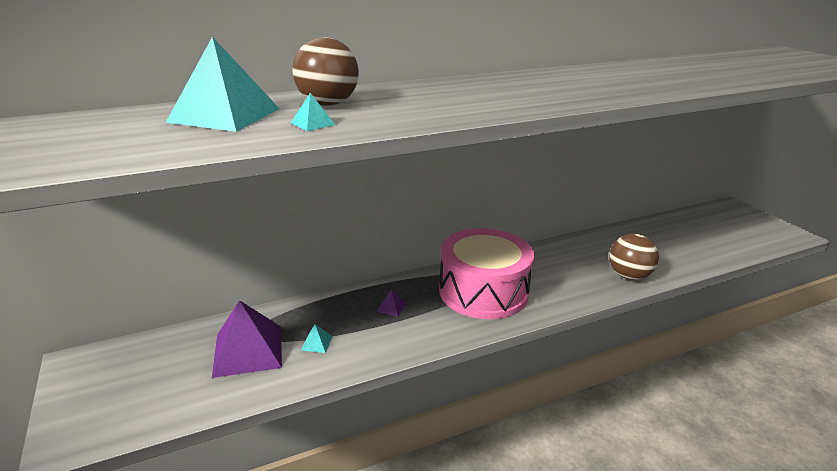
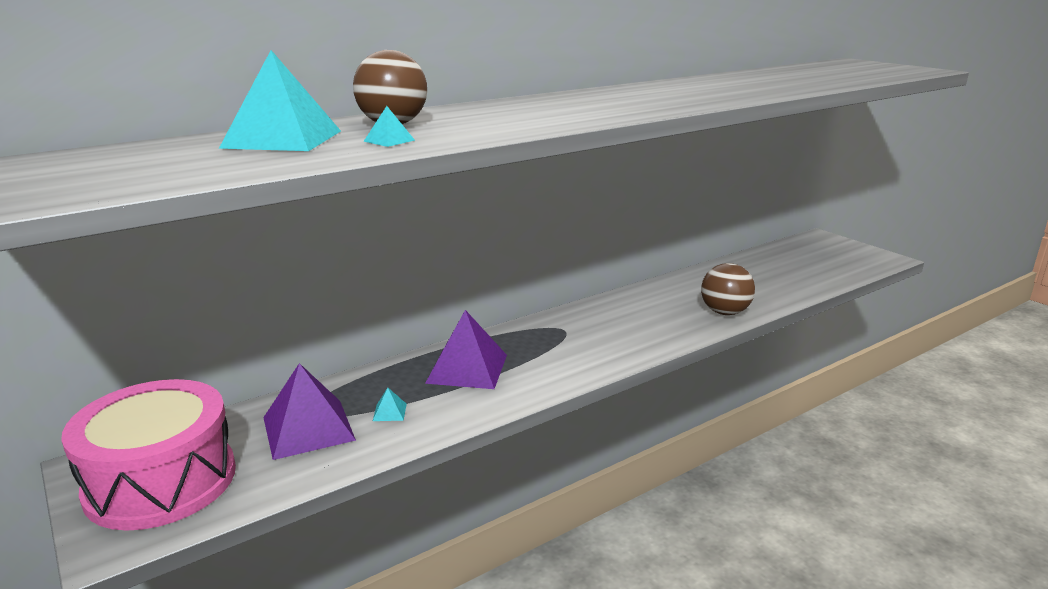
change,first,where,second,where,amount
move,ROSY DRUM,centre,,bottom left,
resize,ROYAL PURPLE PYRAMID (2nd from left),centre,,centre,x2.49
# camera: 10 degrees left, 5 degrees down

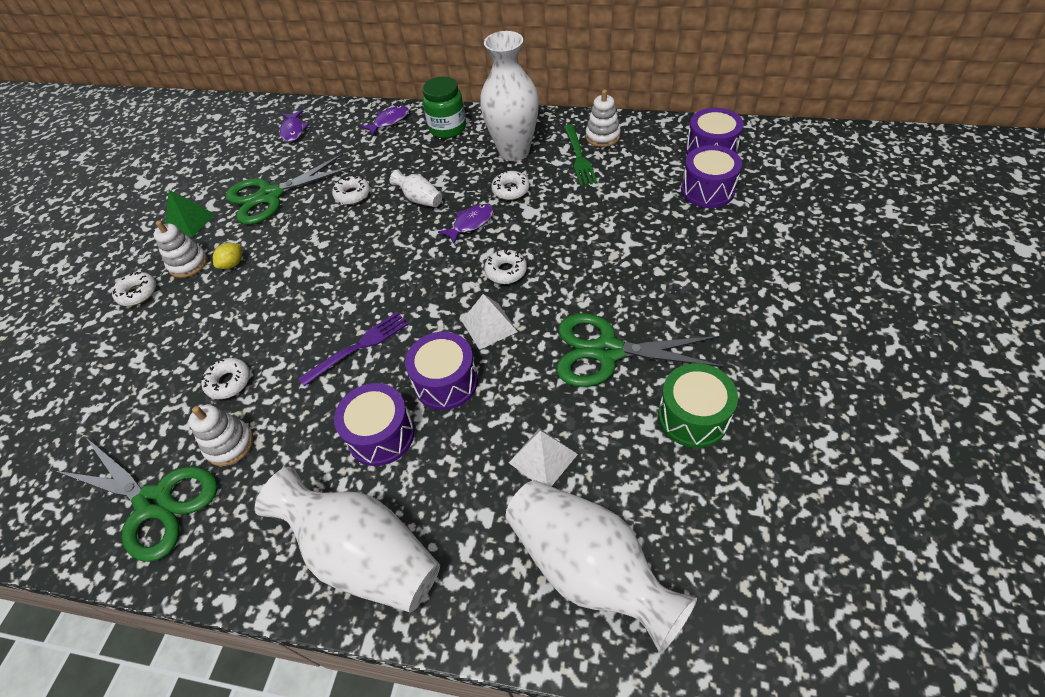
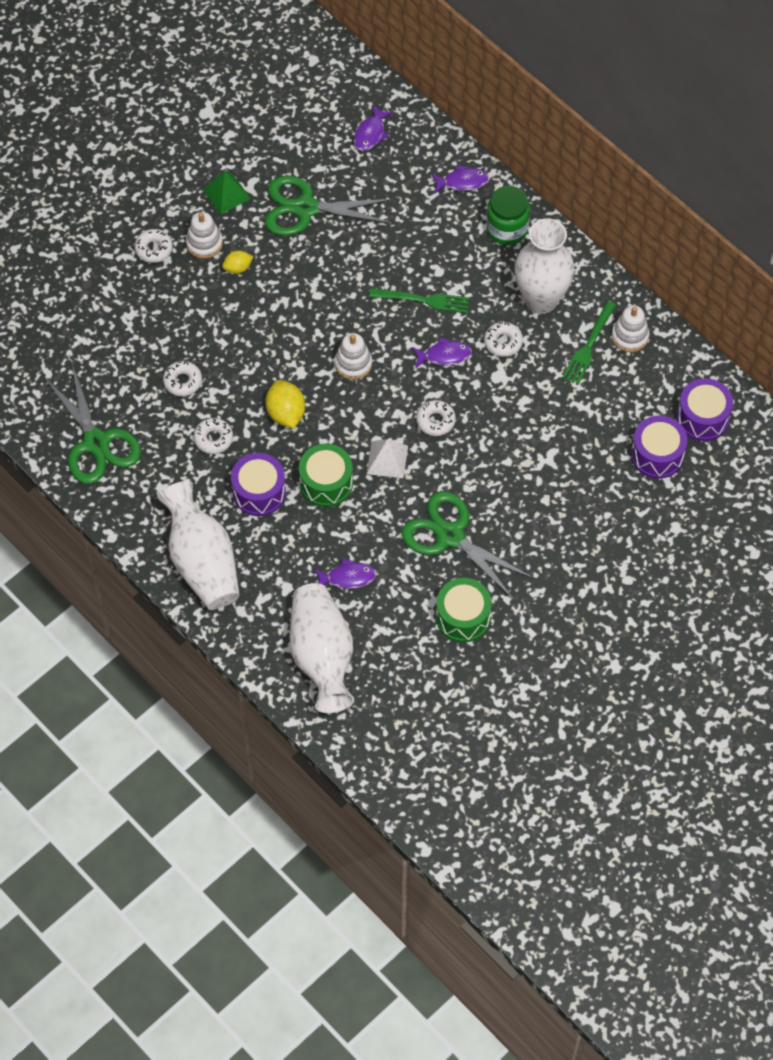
change,first,where,second,where,amount
replace,WHITE FLOWER VASE (2nd from left),top centre,EMERALD TABLE FORK (1st from left),top centre,
move,WHITE DONUT (3rd from left),top centre,,middle left,
replace,ROYAL PURPLE TABLE FORK,centre,YELLOW CITRUS FRUIT (2nd from left),centre,
recolor,ROYAL PURPLE DRUM (2nd from left),centre,EMERALD DRUM (1st from left),centre,
move,WHITE RING STACKER (2nd from left),middle left,,centre,
replace,WHITE PYRAMID (2nd from left),centre,ROYAL PURPLE TOY FISH (1st from left),centre,
# camera: 30 degrees right, 10 degrees up

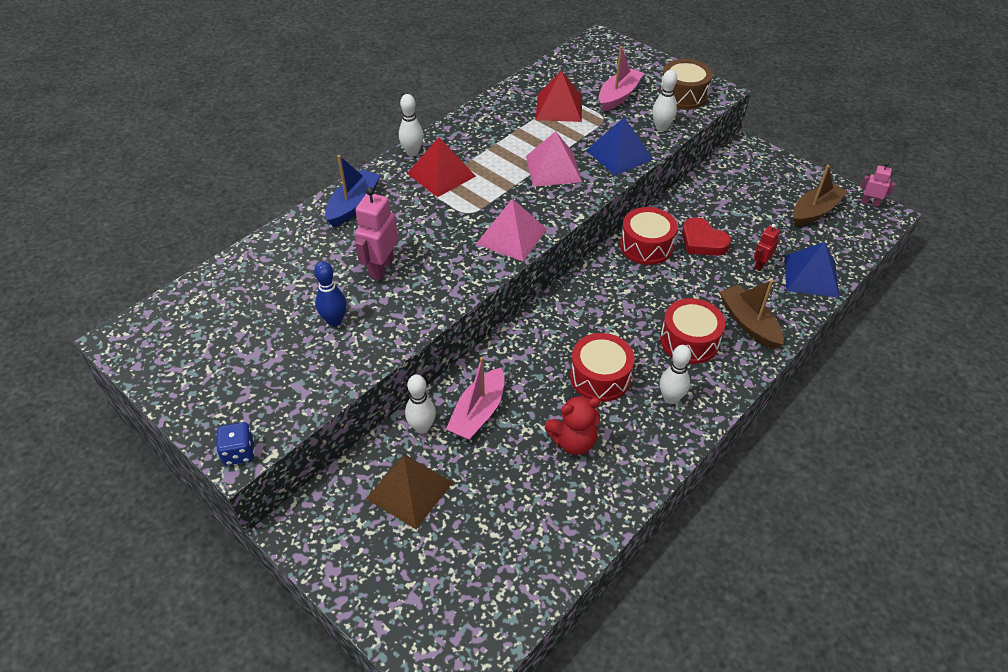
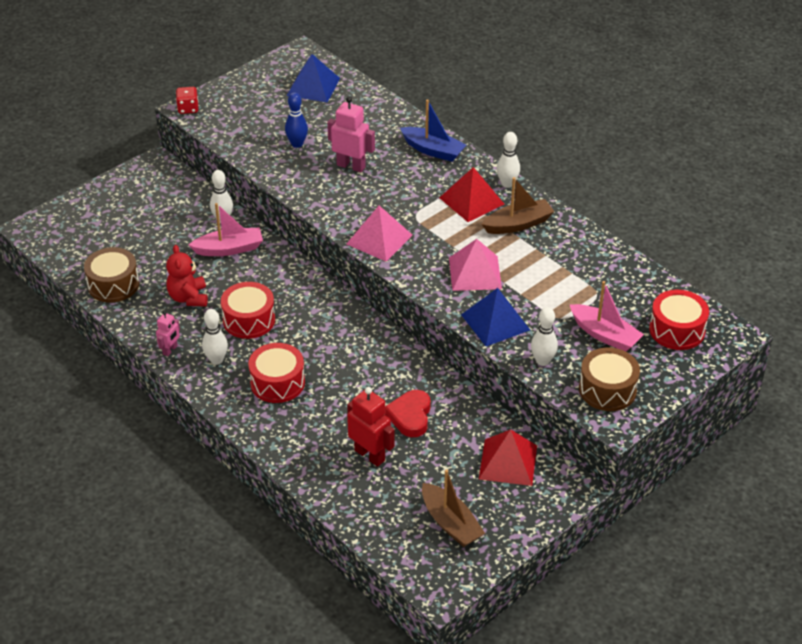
change,first,where,second,where,amount
move,SCARLET PYRAMID (2nd from left),top centre,,bottom centre,
move,ROSY ROBOT FIGURE (2nd from left in the first image),top right,ROSY ROBOT FIGURE (1st from left),middle left,
move,SCARLET DRUM (2nd from left in the first image),centre,SCARLET DRUM (3rd from left),middle right,
rotate,SCARLET HEART SHAPE,middle right,,centre,45 degrees counterclockwise
resize,SCARLET ROBOT FIGURE,middle right,,centre,x1.72
move,ROYAL BLUE PYRAMID (2nd from left in the first image),middle right,ROYAL BLUE PYRAMID (1st from left),top centre,
move,BROWN TOY BOAT (1st from left in the first image),middle right,BROWN TOY BOAT (2nd from left),top centre,
rotate,ROSY TOY BOAT (1st from left),centre,,middle left,135 degrees clockwise
recolor,ROYAL BLUE DIE,middle left,SCARLET DIE,top left,
delete,BROWN PYRAMID,bottom centre,,,
insert,,,BROWN DRUM (1st from left),middle left,
# camera: 95 degrees right, 5 degrees down

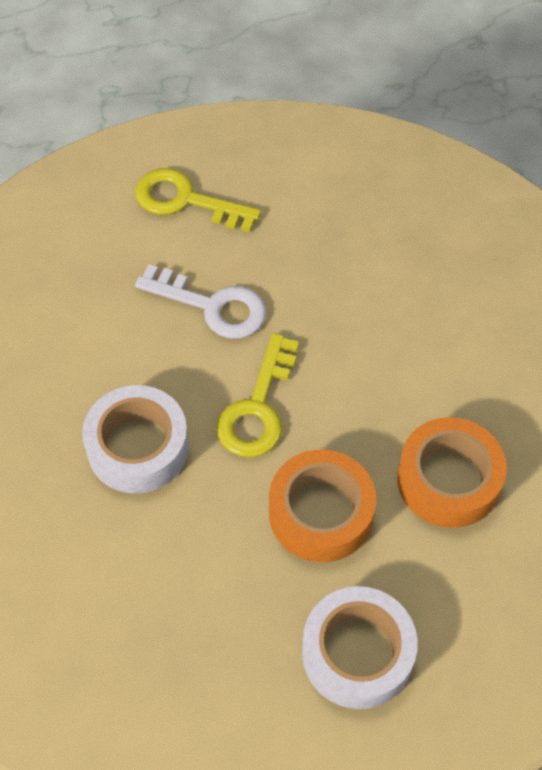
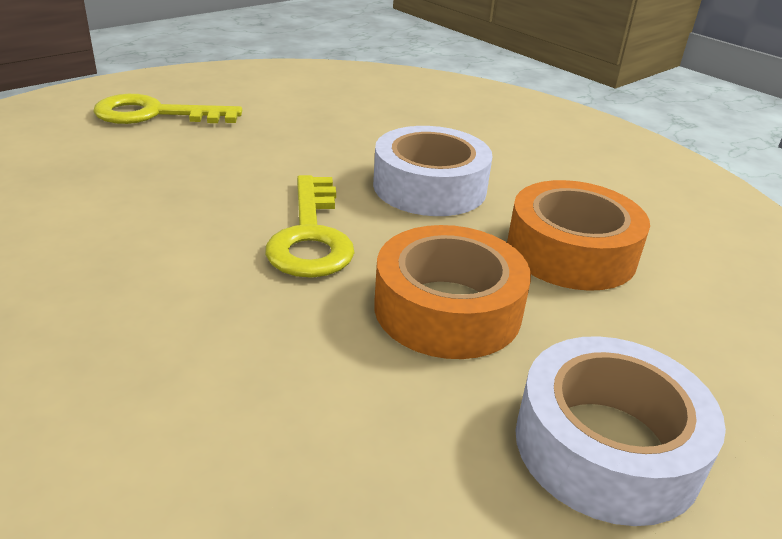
change,first,where,second,where,amount
delete,WHITE KEY,centre,,,
move,WHITE TAPE (1st from left),middle left,,top centre,
# camera: 25 degrees left, 25 degrees down

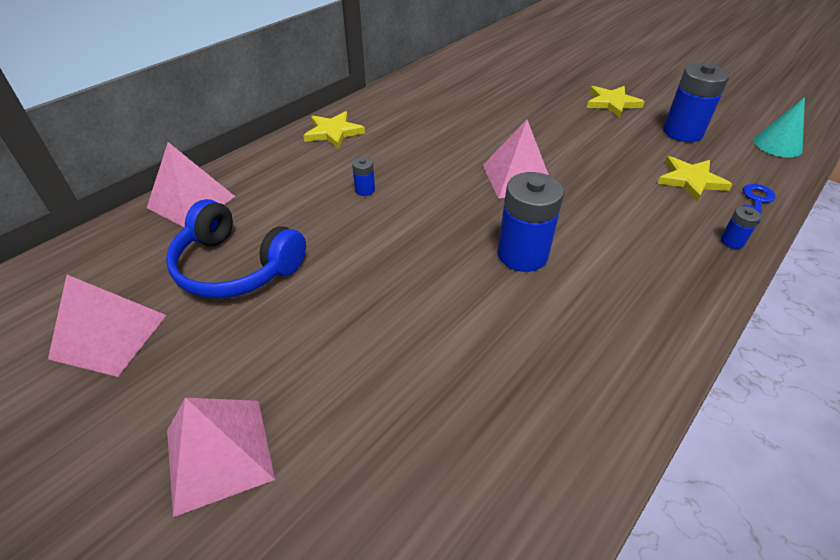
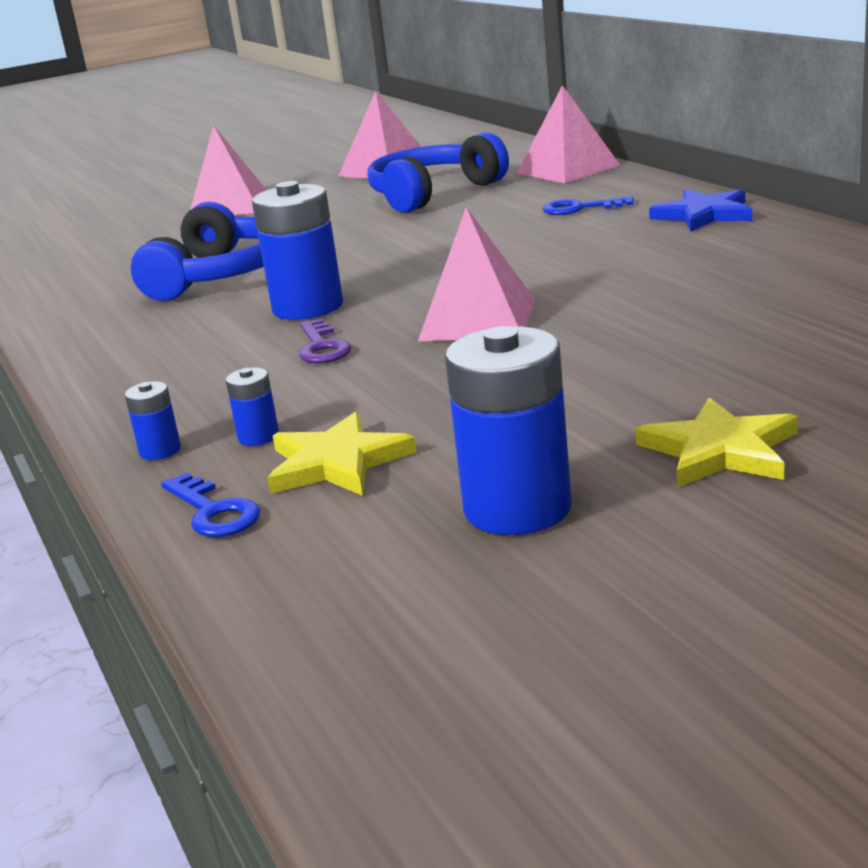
change,first,where,second,where,amount
delete,TEAL CONE,top right,,,
recolor,YELLOW STAR SHAPE (1st from left),top centre,ROYAL BLUE STAR SHAPE,top right,
move,ROYAL BLUE AA BATTERY (1st from left in the first image),top centre,ROYAL BLUE AA BATTERY (2nd from left),middle left,
insert,,,ROYAL BLUE KEY (2nd from left),top right,
insert,,,ROYAL BLUE OVER-EAR HEADPHONES (1st from left),top left,
insert,,,ROYAL PURPLE KEY,centre,
# camera: 115 degrees right, 20 degrees down

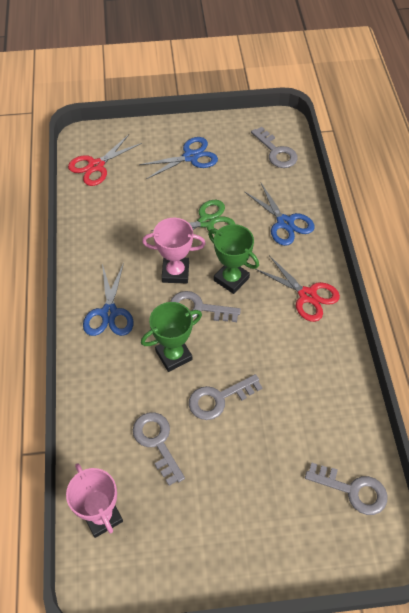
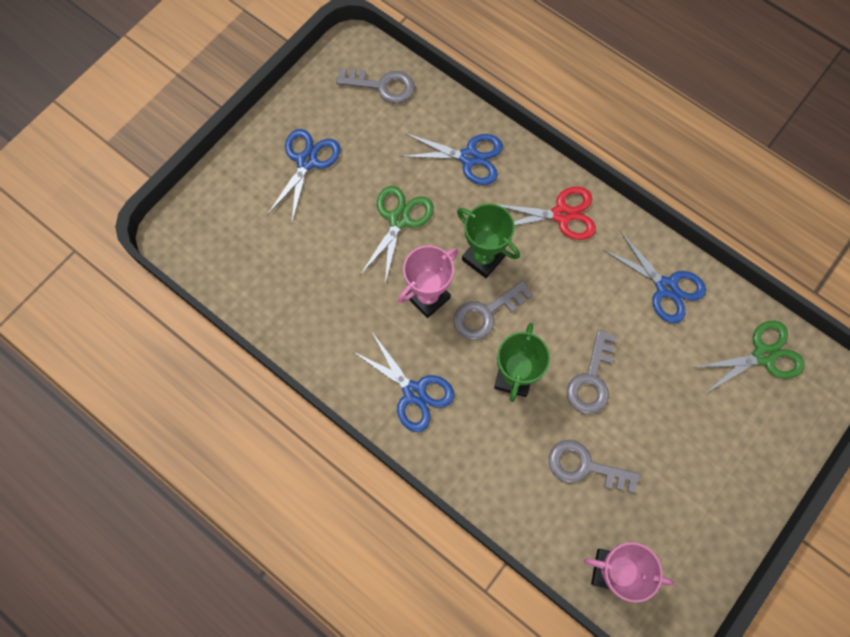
change,first,where,second,where,amount
delete,SCARLET SCISSORS (1st from left),top left,,,
rotate,EMERALD AWARD CUP (2nd from left in the first image),centre,EMERALD AWARD CUP (1st from left),centre,45 degrees clockwise
replace,ASH-GREY KEY (5th from left),bottom right,EMERALD SCISSORS (2nd from left),middle right,
insert,,,ROYAL BLUE SCISSORS (4th from left),middle right,
# camera: 45 degrees left, 15 degrees up

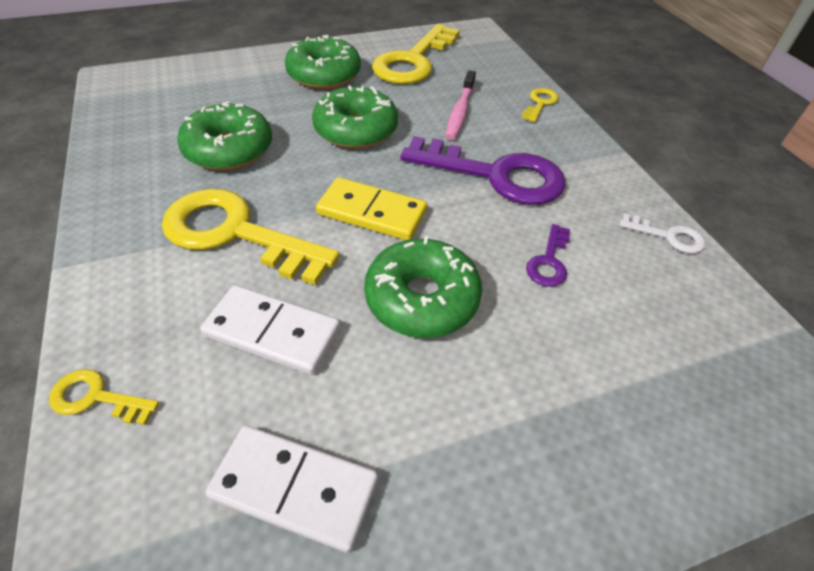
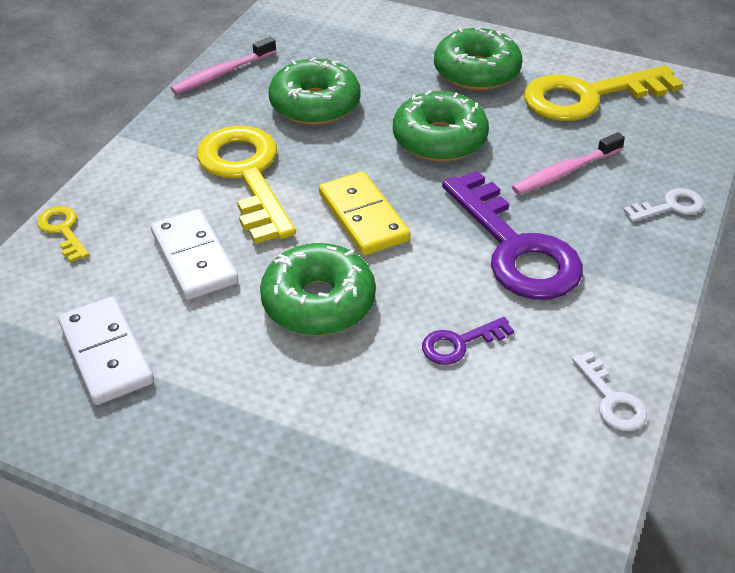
change,first,where,second,where,amount
recolor,YELLOW KEY (4th from left),top centre,WHITE KEY (2nd from left),middle right,
insert,,,ROSY TOOTHBRUSH (1st from left),top left,
# camera: 45 degrees right, 5 degrees down

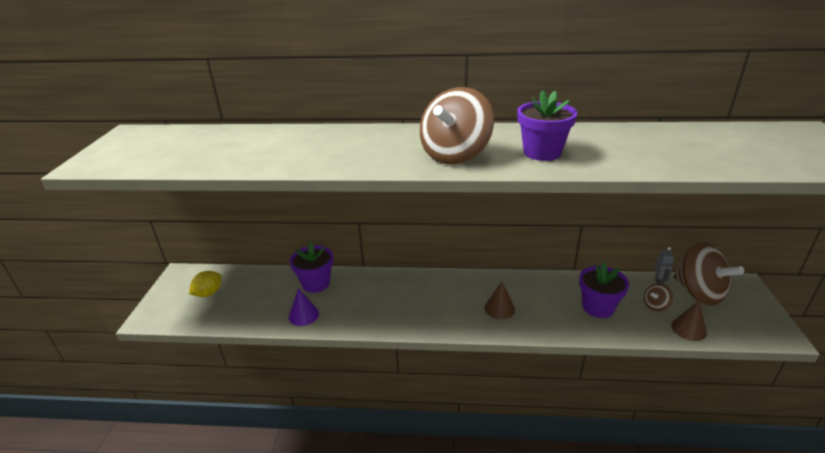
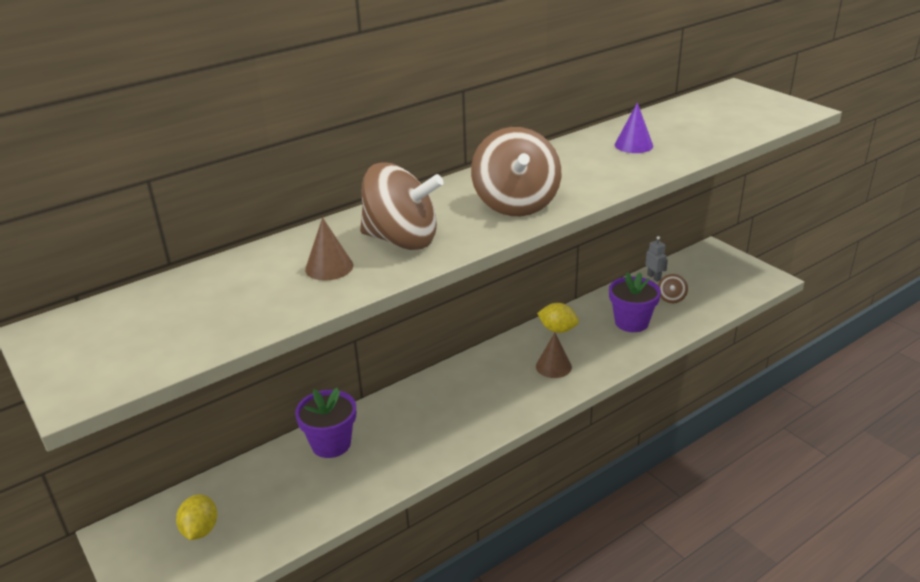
change,first,where,second,where,amount
delete,ROYAL PURPLE POTTED PLANT (2nd from left),top centre,,,
move,BROWN SPINNING TOP (3rd from left in the first image),middle right,BROWN SPINNING TOP (1st from left),centre,
move,ROYAL PURPLE CONE,bottom centre,,top right,
move,BROWN CONE (2nd from left in the first image),bottom right,BROWN CONE (1st from left),centre,
insert,,,YELLOW CITRUS FRUIT (2nd from left),centre,
# camera: 40 degrees left, 0 degrees up

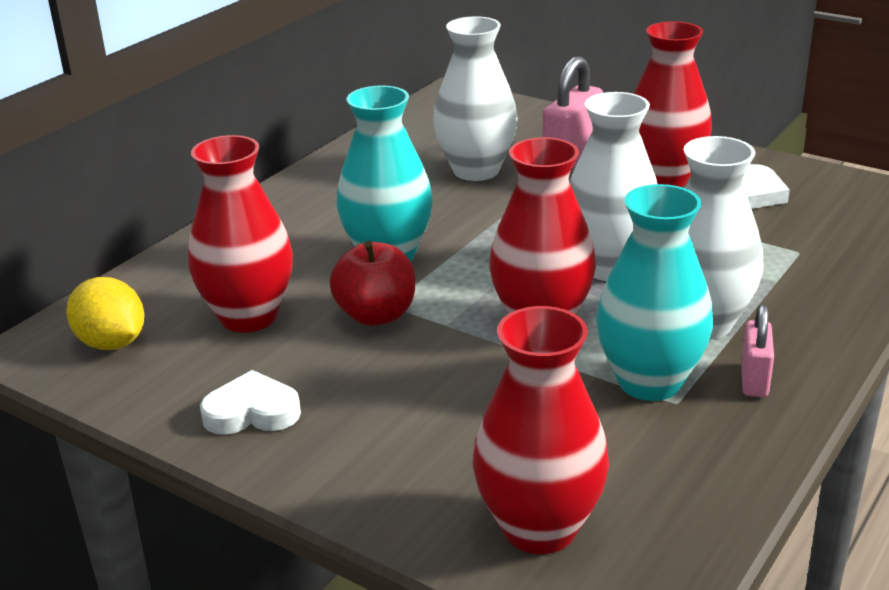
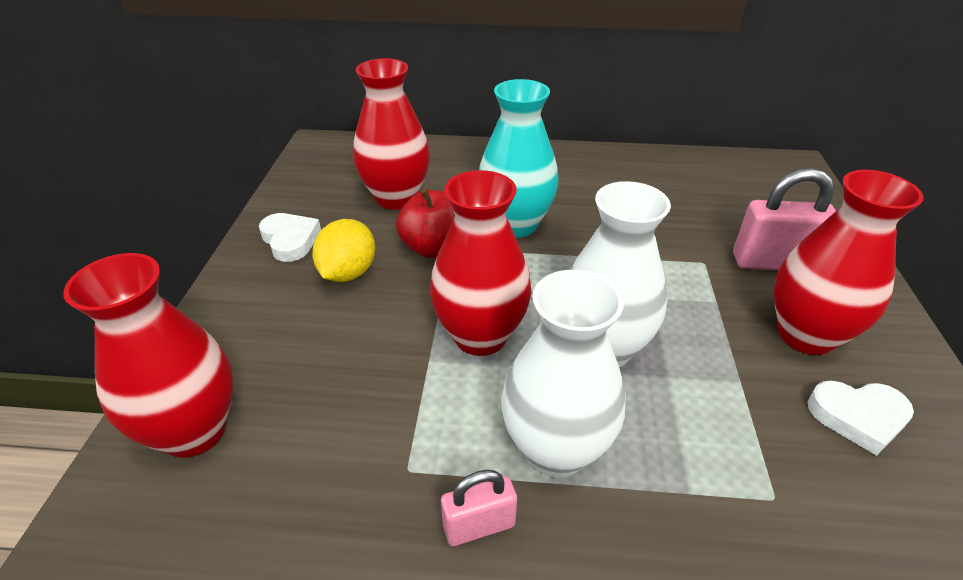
change,first,where,second,where,amount
delete,WHITE FLOWER VASE (1st from left),top centre,,,
delete,TEAL FLOWER VASE (2nd from left),middle right,,,
move,YELLOW CITRUS FRUIT,middle left,,centre,
# camera: 60 degrees right, 10 degrees up

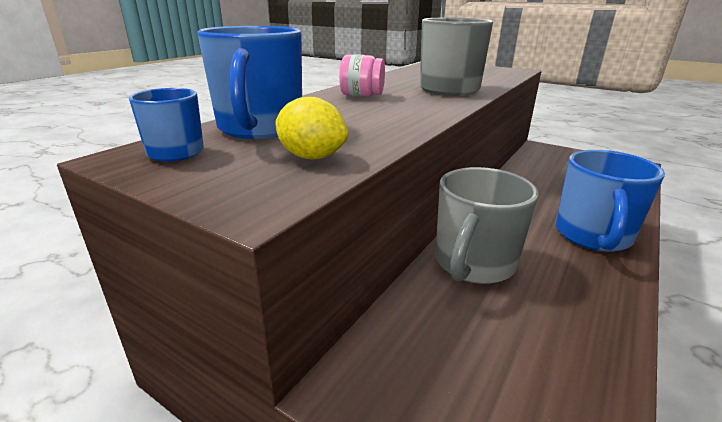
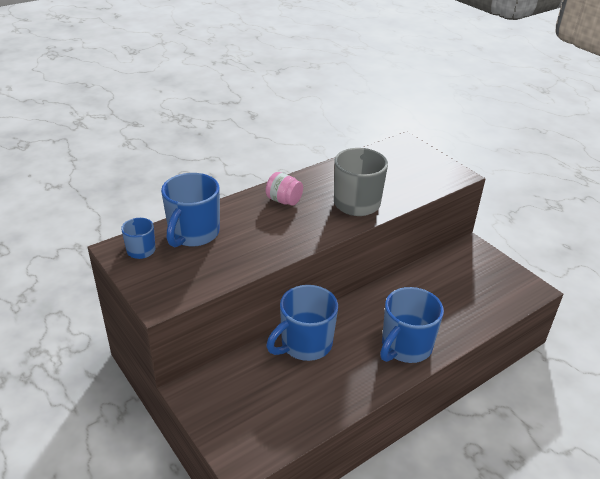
change,first,where,second,where,amount
delete,YELLOW CITRUS FRUIT,top centre,,,
recolor,ASH-GREY MUG (2nd from left),middle right,ROYAL BLUE MUG (3rd from left),bottom centre,
# camera: 20 degrees right, 10 degrees up

